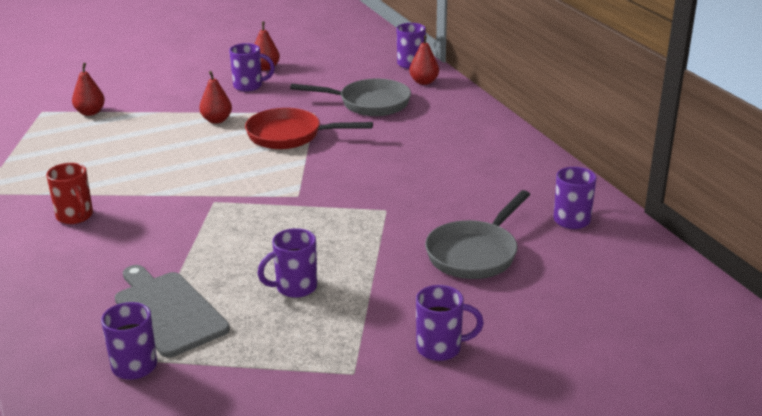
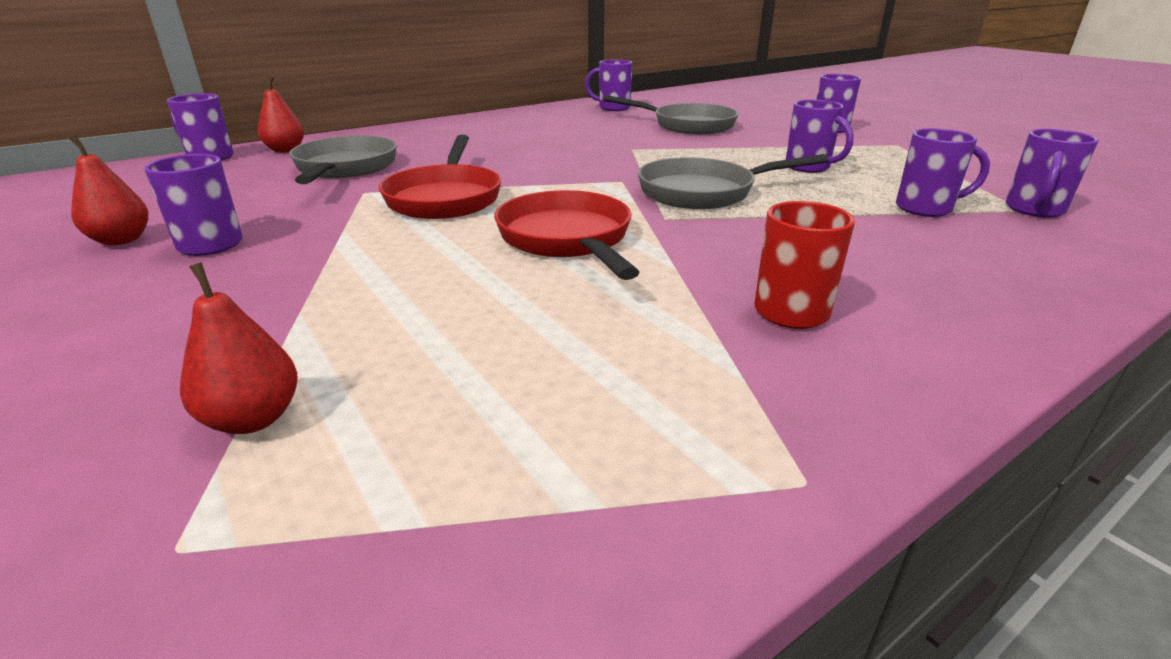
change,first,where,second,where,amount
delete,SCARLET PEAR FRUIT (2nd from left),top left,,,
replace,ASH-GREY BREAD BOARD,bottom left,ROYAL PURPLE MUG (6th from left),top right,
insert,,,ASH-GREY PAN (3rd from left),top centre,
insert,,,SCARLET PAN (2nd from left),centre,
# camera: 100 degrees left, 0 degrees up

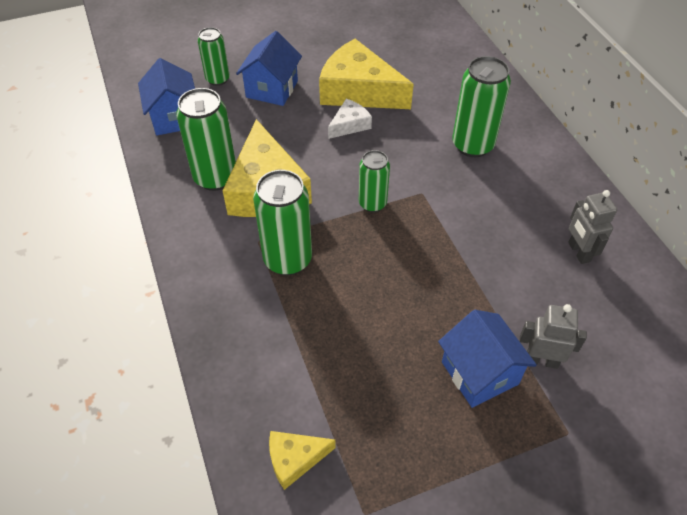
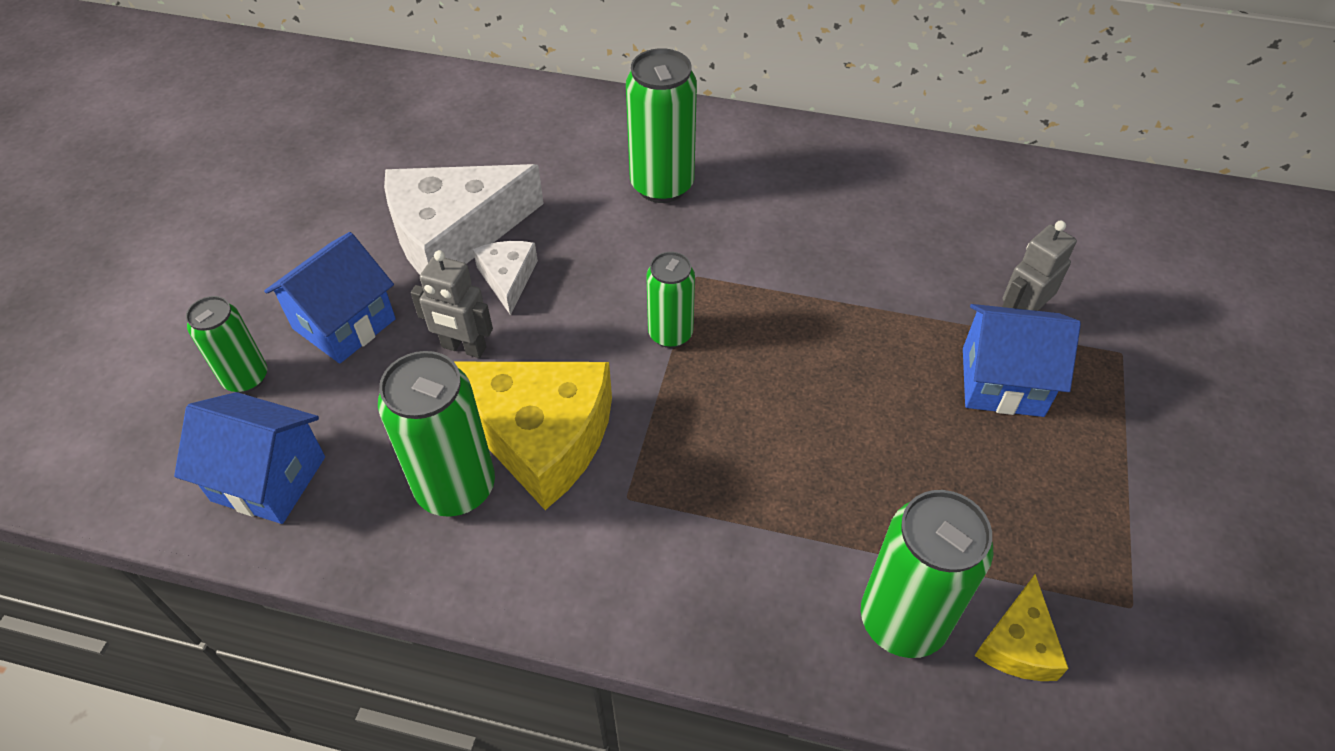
change,first,where,second,where,amount
rotate,ROYAL BLUE TOY HOUSE (2nd from left),top centre,,middle left,75 degrees clockwise
recolor,YELLOW CHEESE WEDGE (3rd from left),top centre,WHITE CHEESE WEDGE (1st from left),top centre,
move,EMERALD SODA CAN (3rd from left in the first image),centre,EMERALD SODA CAN (5th from left),bottom right,
move,ASH-GREY ROBOT FIGURE (2nd from left in the first image),middle right,ASH-GREY ROBOT FIGURE (1st from left),centre,
# camera: 55 degrees left, 0 degrees up

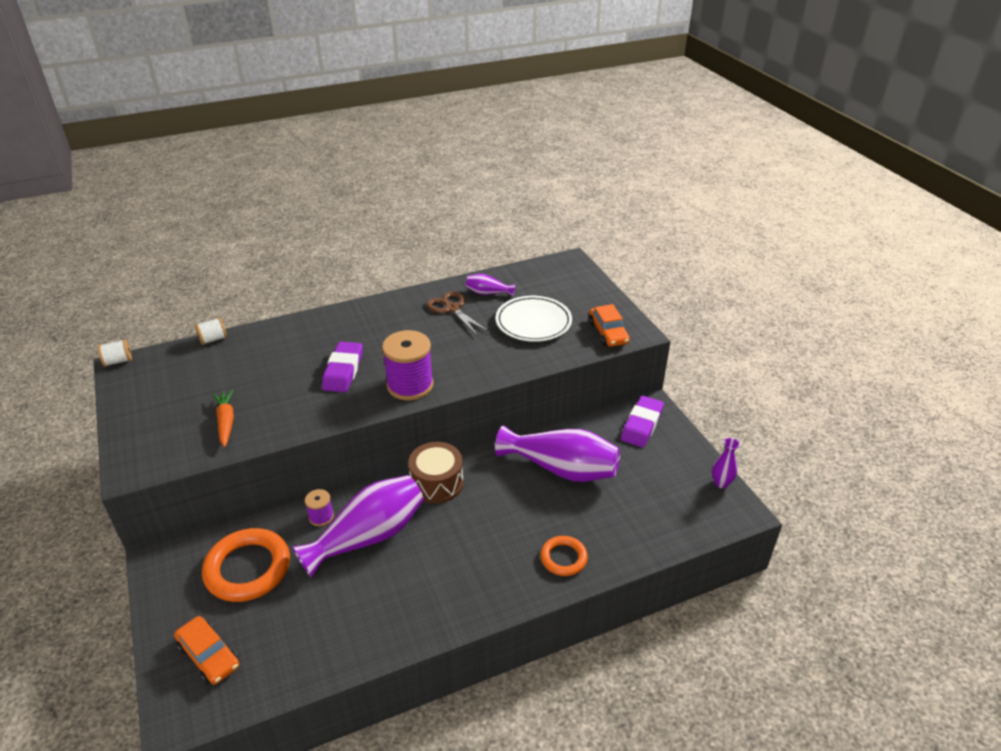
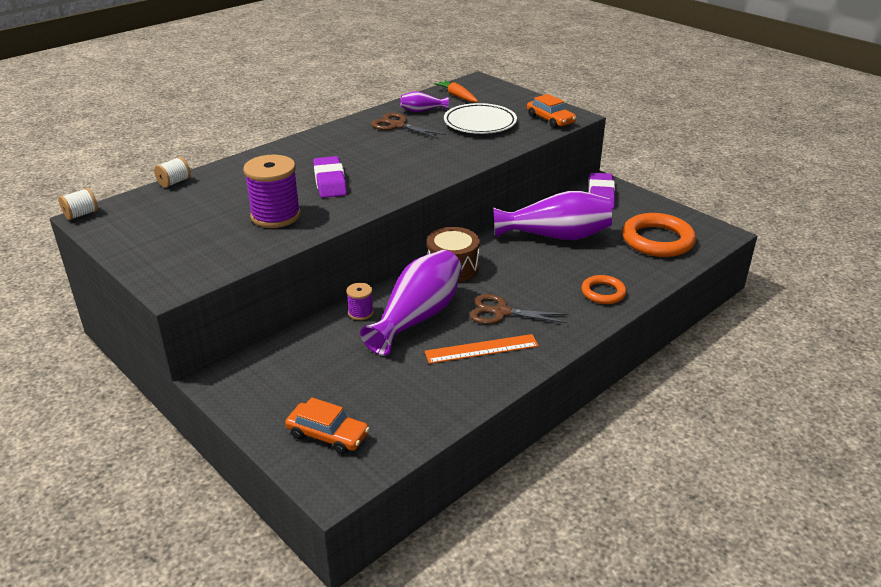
change,first,where,second,where,amount
move,ROYAL PURPLE BOBBIN (2nd from left in the first image),centre,ROYAL PURPLE BOBBIN (1st from left),top left,
move,ORANGE TOY CARROT,middle left,,top centre,
delete,ROYAL PURPLE FLOWER VASE (4th from left),middle right,,,
move,ORANGE HOOP (1st from left in the first image),bottom left,ORANGE HOOP (2nd from left),middle right,
insert,,,BROWN SCISSORS (2nd from left),centre,
insert,,,ORANGE RULER,centre,
# camera: 20 degrees left, 5 degrees down

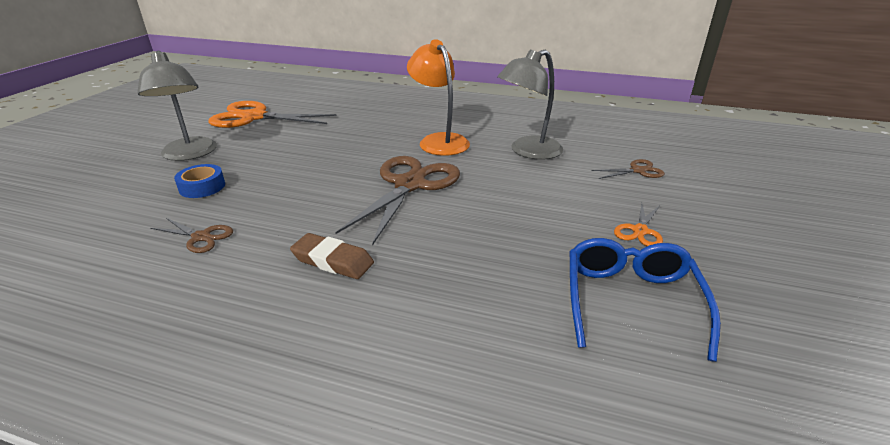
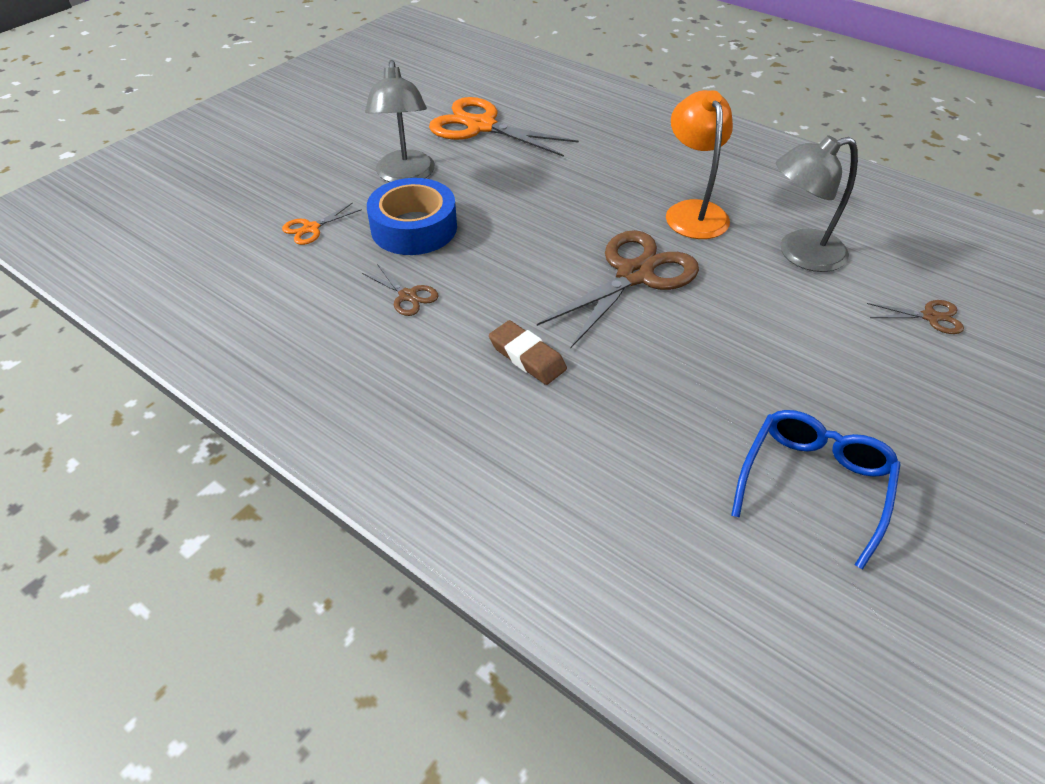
change,first,where,second,where,amount
resize,ROYAL BLUE TAPE,middle left,,top centre,x1.84
move,ORANGE SCISSORS (2nd from left in the first image),middle right,ORANGE SCISSORS (1st from left),top left,
# camera: 20 degrees right, 15 degrees up

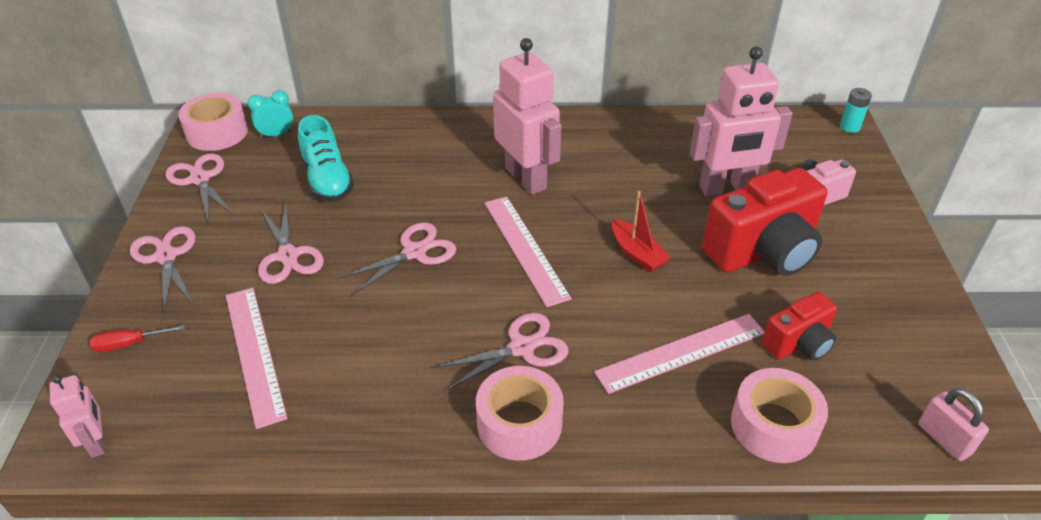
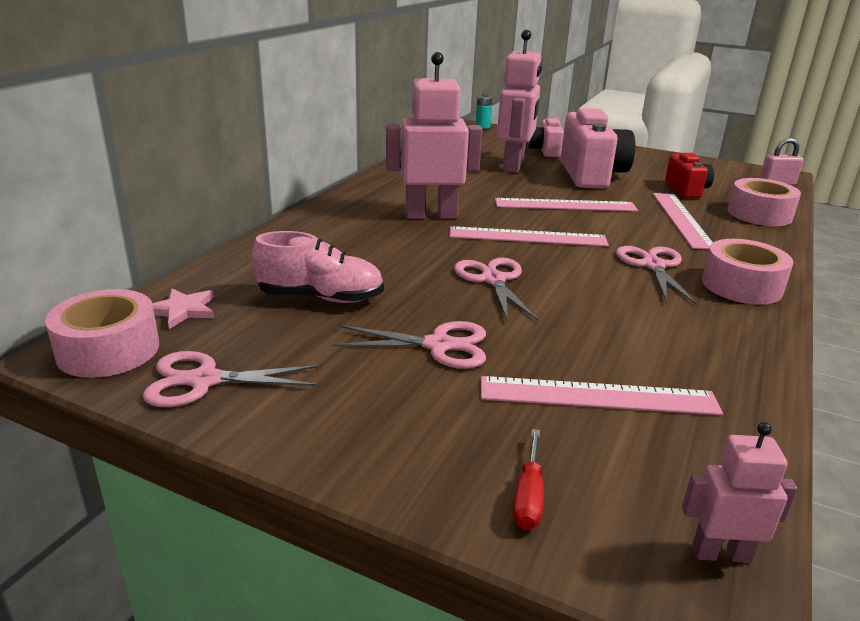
change,first,where,second,where,amount
replace,TEAL BEDSIDE CLOCK,top left,ROSY STAR SHAPE,middle left,
recolor,TEAL SNEAKER,top left,ROSY SNEAKER,centre,
recolor,SCARLET COMPACT CAMERA (1st from left),middle right,ROSY COMPACT CAMERA (2nd from left),top right,
replace,SCARLET TOY BOAT,centre,ROSY RULER (2nd from left),top centre,
delete,ROSY SCISSORS (1st from left),middle left,,,
# camera: 65 degrees left, 15 degrees down

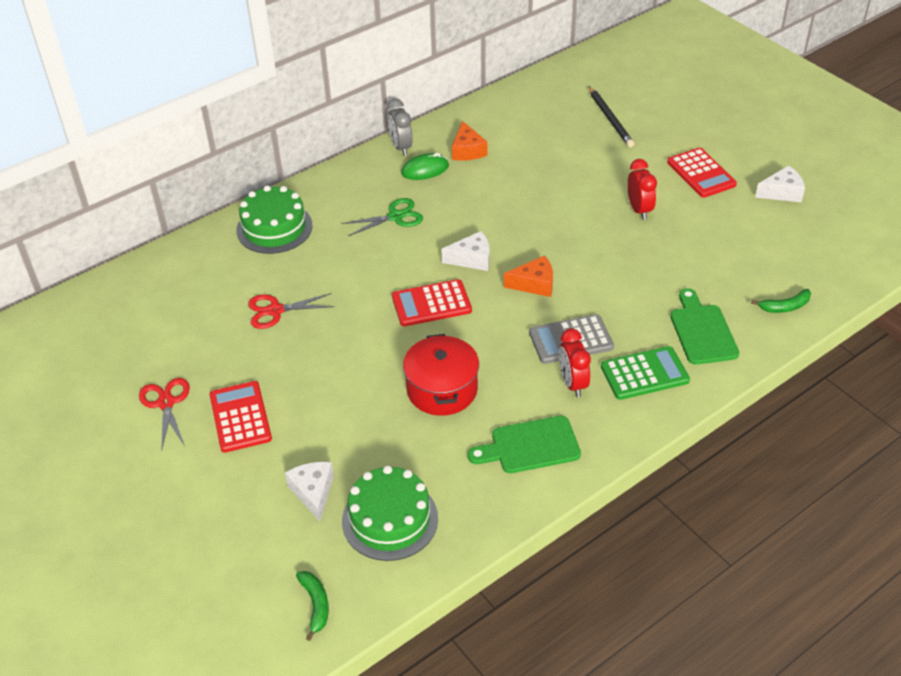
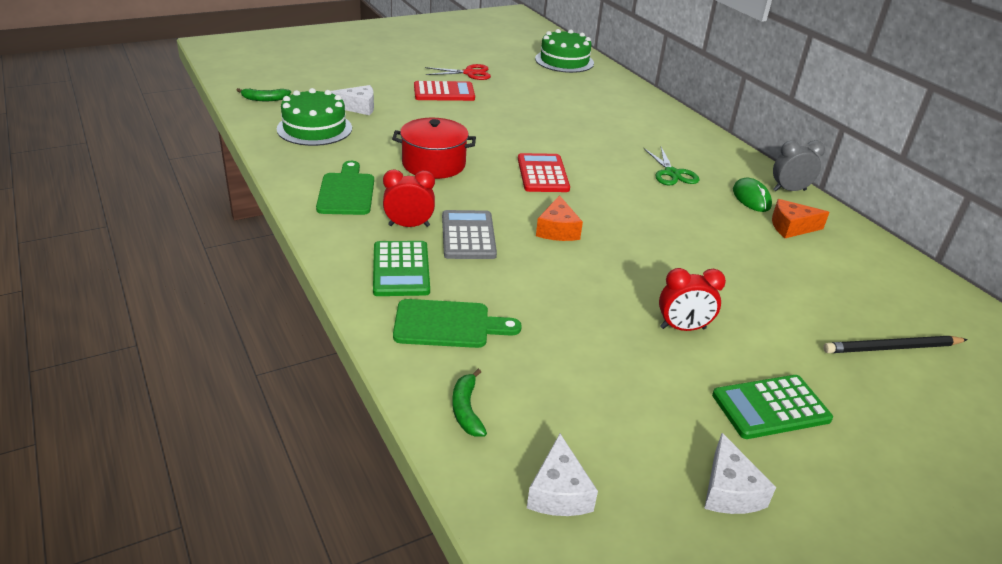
change,first,where,second,where,amount
recolor,SCARLET CALCULATOR (3rd from left),top right,EMERALD CALCULATOR (2nd from left),bottom right,
move,EMERALD GATEAU (1st from left in the first image),top left,EMERALD GATEAU (2nd from left),top centre,
move,WHITE CHEESE WEDGE (2nd from left),centre,,bottom centre,
delete,SCARLET SCISSORS (2nd from left),middle left,,,
# camera: 95 degrees right, 10 degrees down

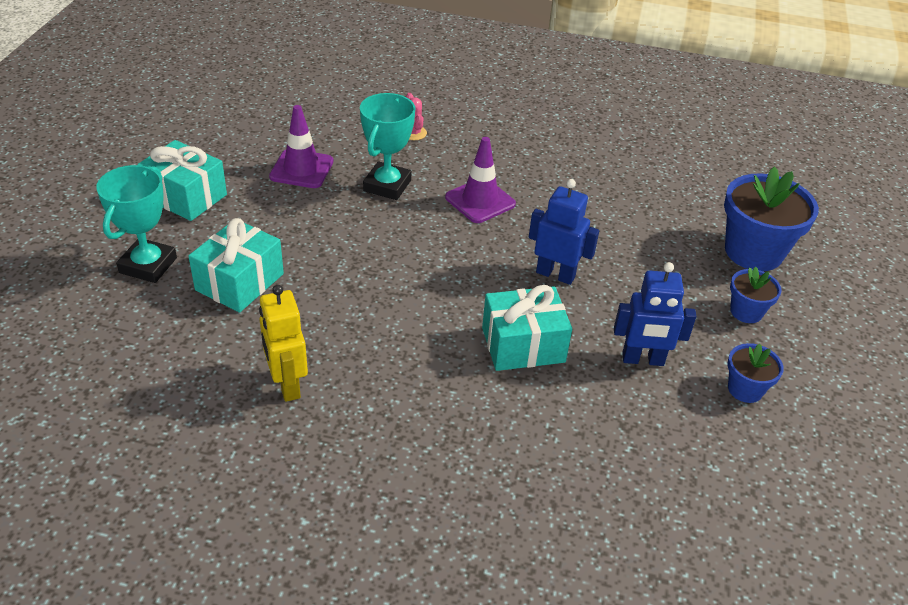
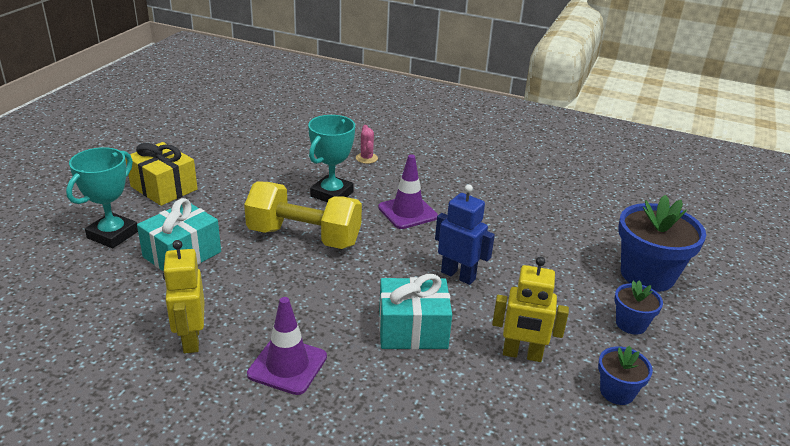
change,first,where,second,where,amount
move,ROYAL PURPLE TRAFFIC CONE (1st from left),top left,,bottom centre,
recolor,TEAL GIFT (1st from left),top left,YELLOW GIFT,middle left,
recolor,ROYAL BLUE ROBOT FIGURE (2nd from left),middle right,YELLOW ROBOT FIGURE (2nd from left),bottom right,
insert,,,YELLOW FREE WEIGHT,centre,
# camera: 10 degrees right, 10 degrees down

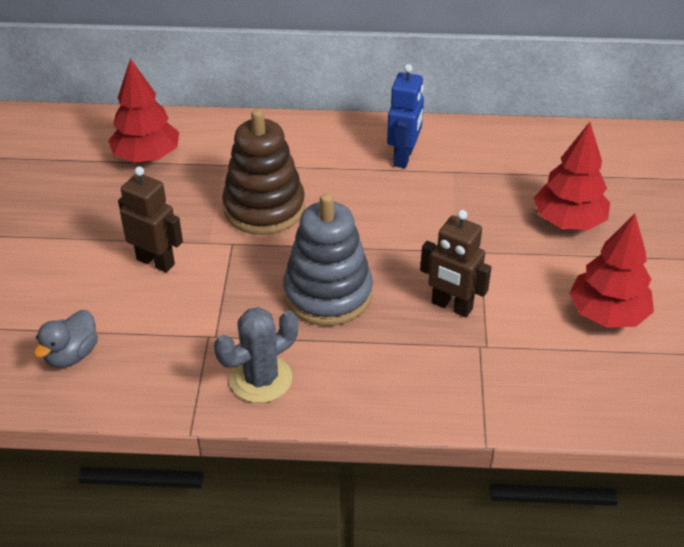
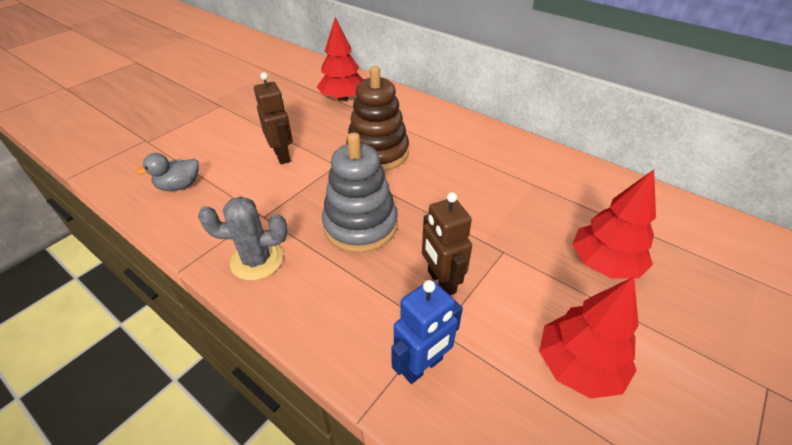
change,first,where,second,where,amount
move,ROYAL BLUE ROBOT FIGURE,top centre,,bottom centre,
# camera: 35 degrees right, 0 degrees up

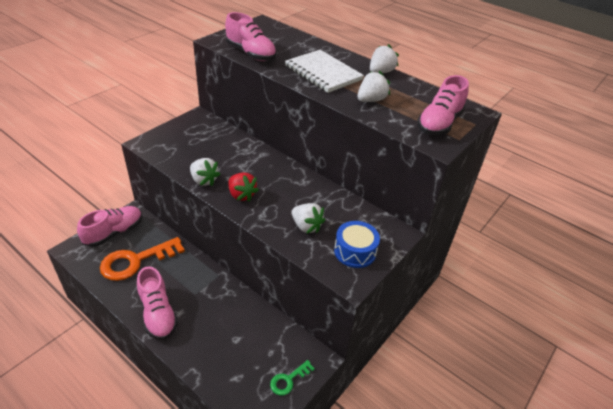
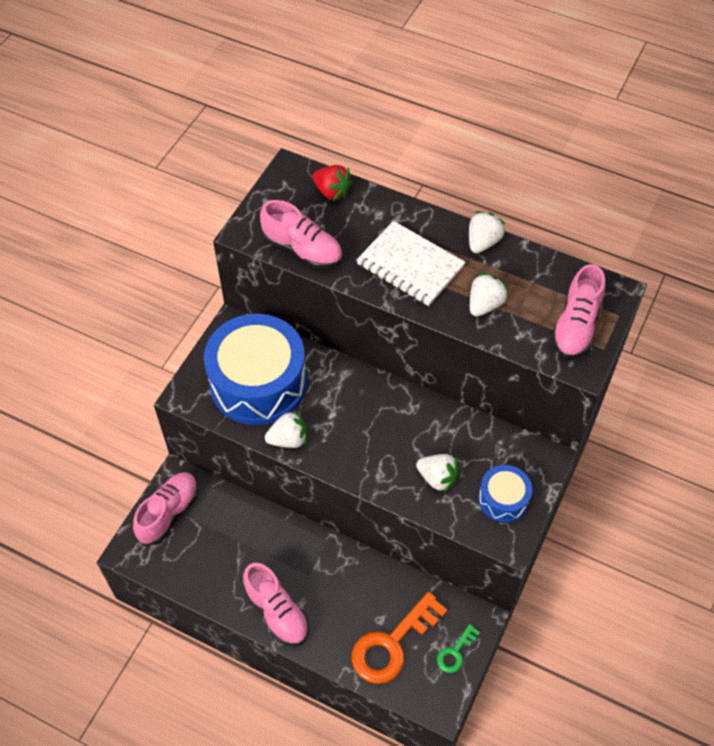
change,first,where,second,where,amount
rotate,WHITE STRAWBERRY (1st from left),centre,,centre,45 degrees counterclockwise
move,SCARLET STRAWBERRY,centre,,top centre,
move,ORANGE KEY,middle left,,bottom centre,
insert,,,ROYAL BLUE DRUM (1st from left),centre,
# camera: 10 degrees left, 15 degrees up

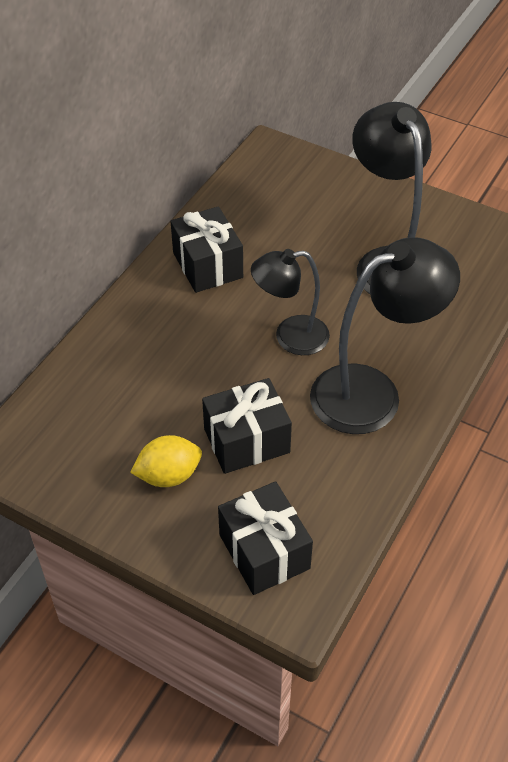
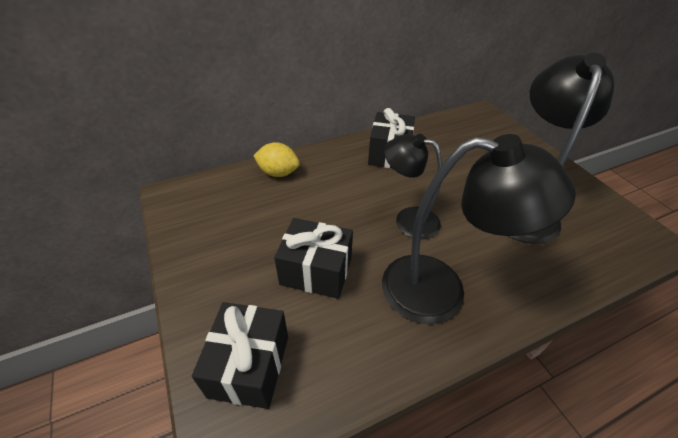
change,first,where,second,where,amount
move,YELLOW CITRUS FRUIT,middle left,,centre,
# camera: 35 degrees right, 5 degrees down

